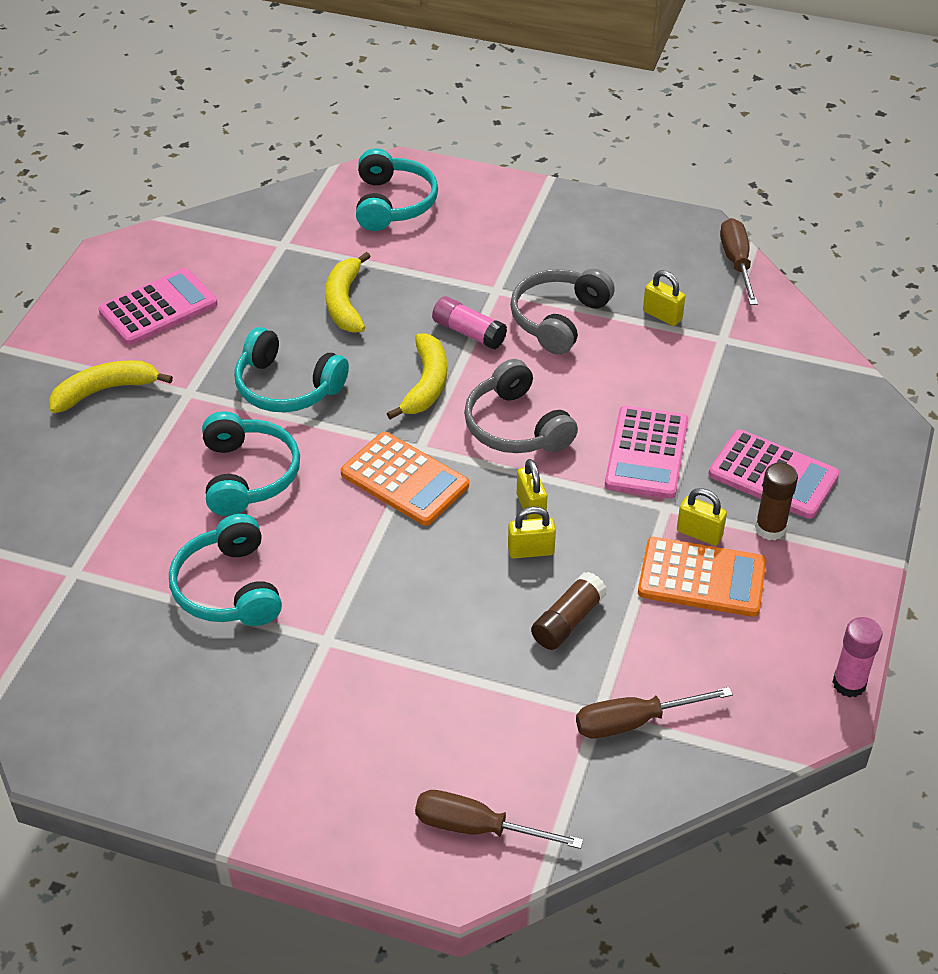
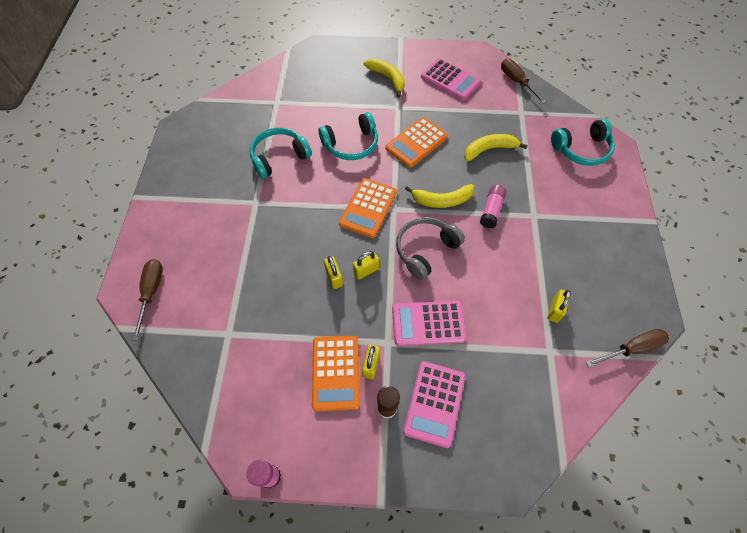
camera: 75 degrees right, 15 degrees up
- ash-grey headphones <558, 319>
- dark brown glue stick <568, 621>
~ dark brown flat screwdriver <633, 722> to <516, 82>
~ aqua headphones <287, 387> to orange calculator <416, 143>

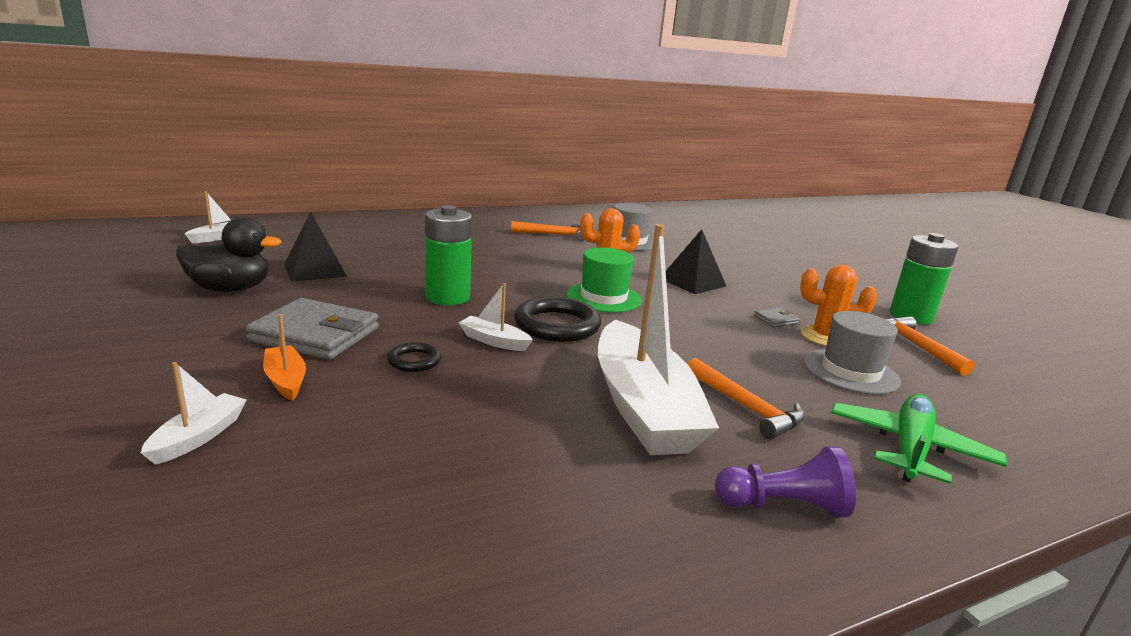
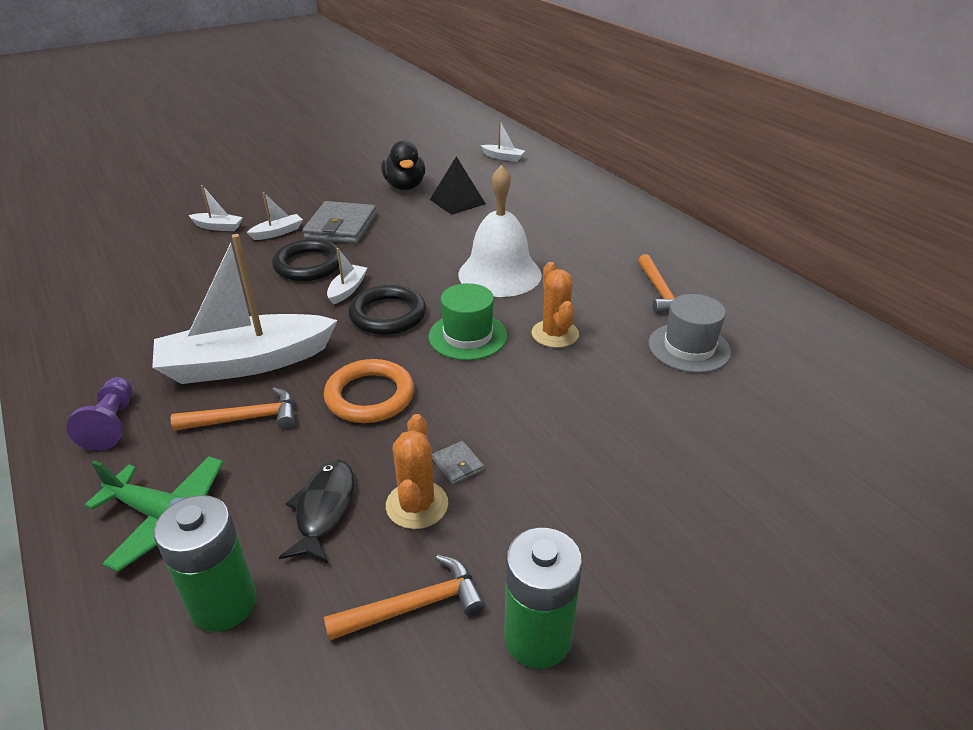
camera: 85 degrees right, 15 degrees up
- jet-black solid pyramid <692, 282>
+ orange torus <370, 396>
+ pure white hand bell <499, 274>
~ green battery <448, 297> to <223, 603>
~ ash-grey top hat <850, 371> to jet-black fish <324, 509>
~ orange boat <285, 380> to pure white boat <278, 232>
~ orange claw hammer <746, 407> = <245, 418> 150 degrees counterclockwise
~ jet-black torus <414, 361> = <309, 265> x1.93

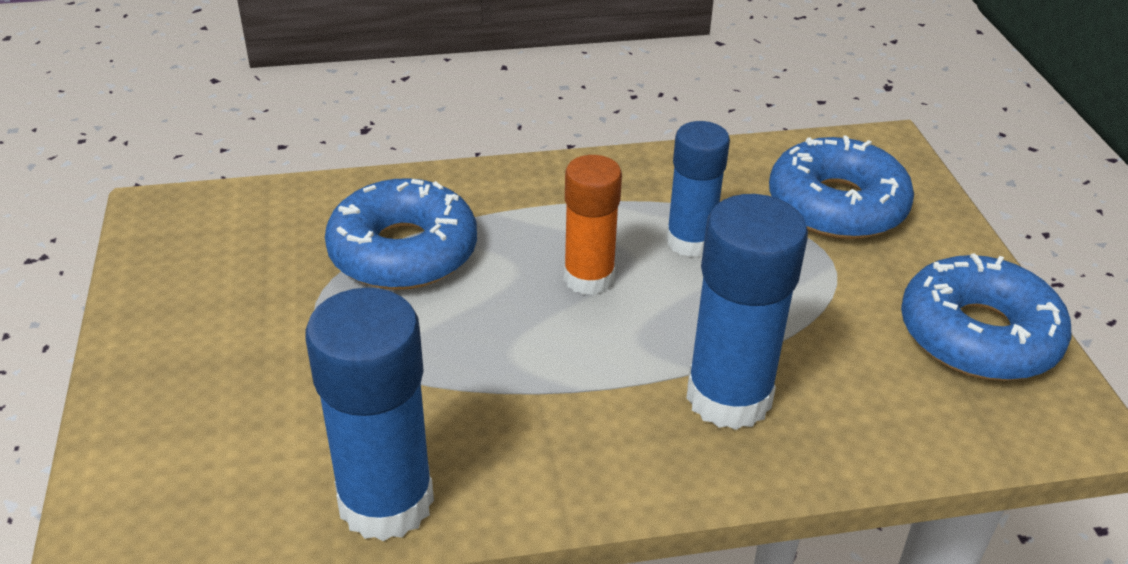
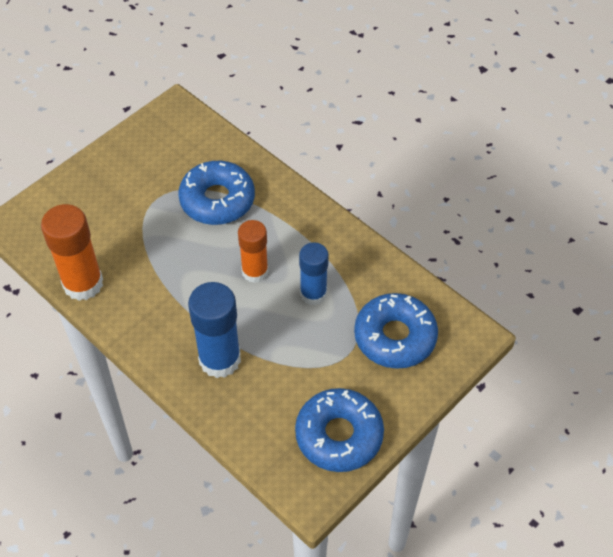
camera: 55 degrees right, 15 degrees up
~ cobalt glue stick <386, 501> to orange glue stick <83, 284>

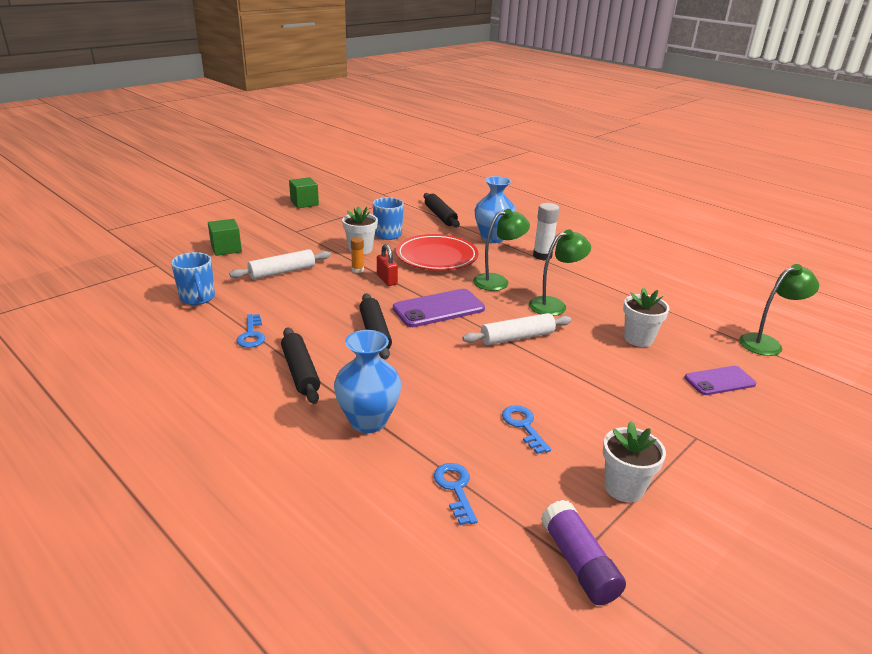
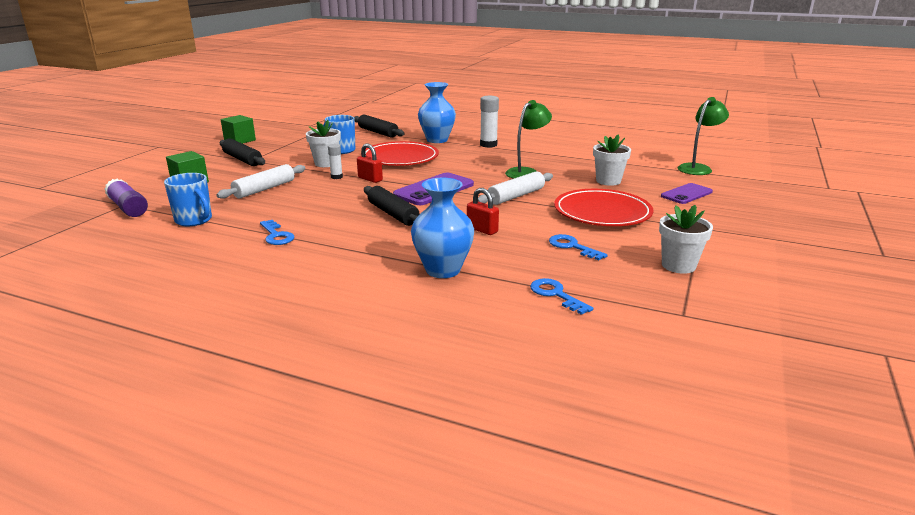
camera: 20 degrees left, 5 degrees down
- green lamp <498, 281>
+ scarlet lock <482, 230>
+ scarlet dinner plate <602, 212>
~ jet-black rolling pin <300, 372> to <242, 159>
~ royal purple glue stick <578, 563> to <128, 208>
~ orange glue stick <357, 270> to pure white glue stick <336, 177>

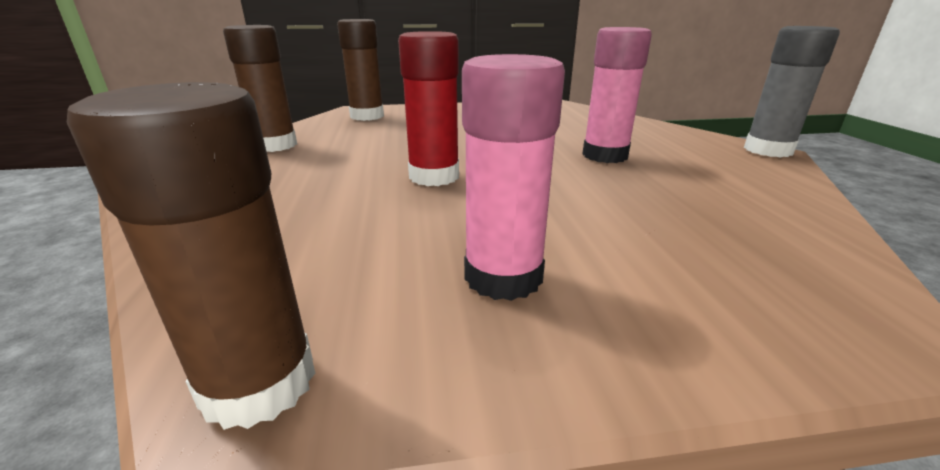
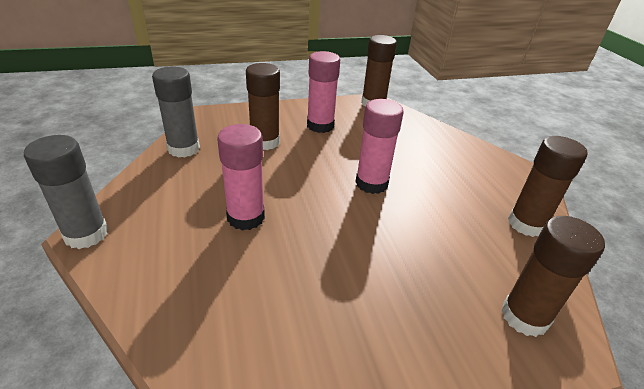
camera: 170 degrees right, 10 degrees up
+ ash-grey glue stick <183, 149>
+ dark brown glue stick <265, 142>
~ scarlet glue stick <434, 176> to rose-pink glue stick <371, 183>

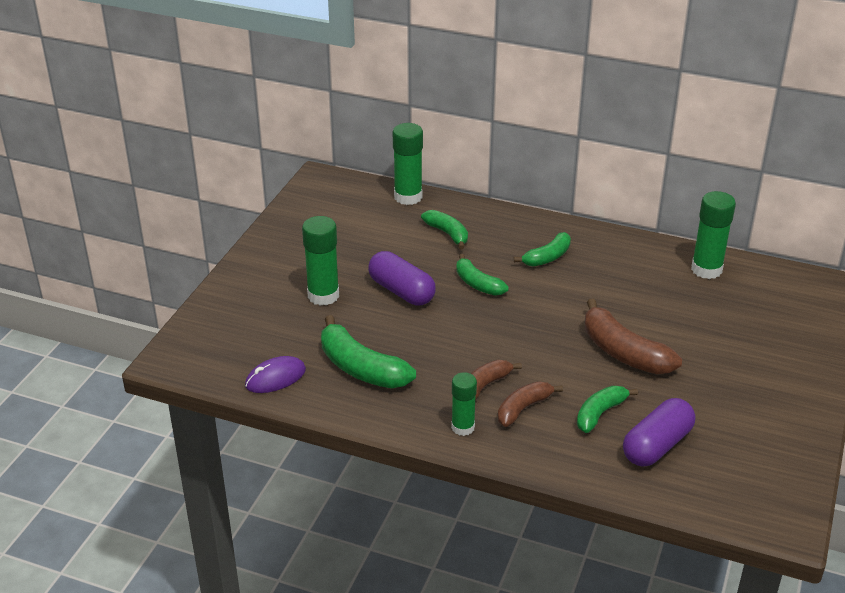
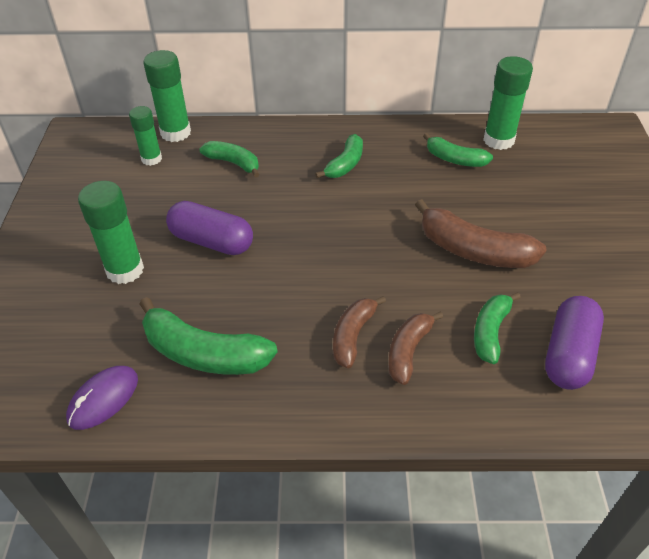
camera: 20 degrees left, 10 degrees up
~ green glue stick <463, 427> to <151, 159>
~ green banana fruit <477, 284> to <454, 159>

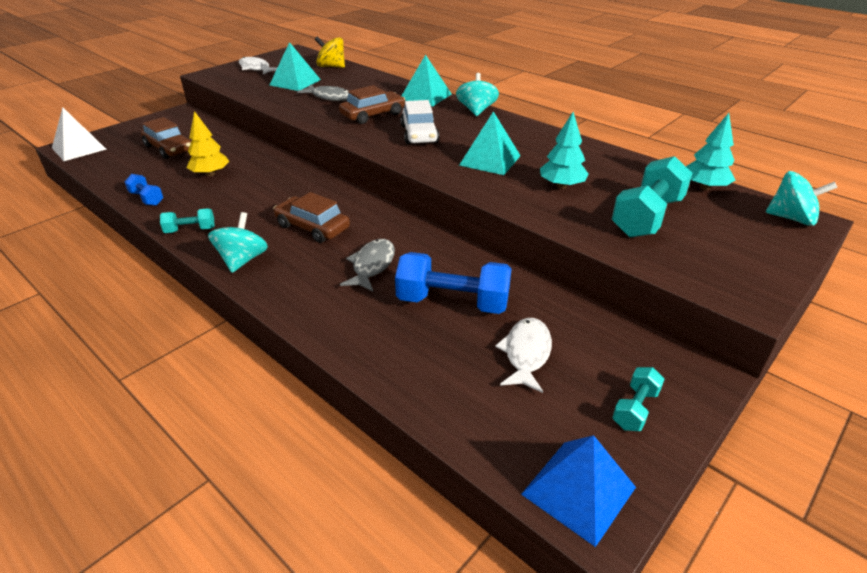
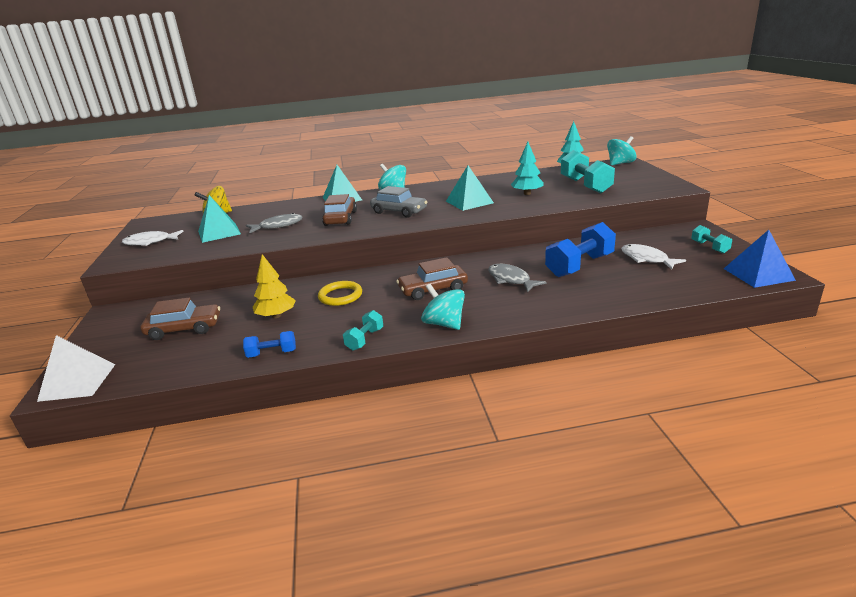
camera: 50 degrees left, 10 degrees down
+ yellow torus <340, 296>
~ pure white automobile <419, 134> to ash-grey automobile <399, 211>

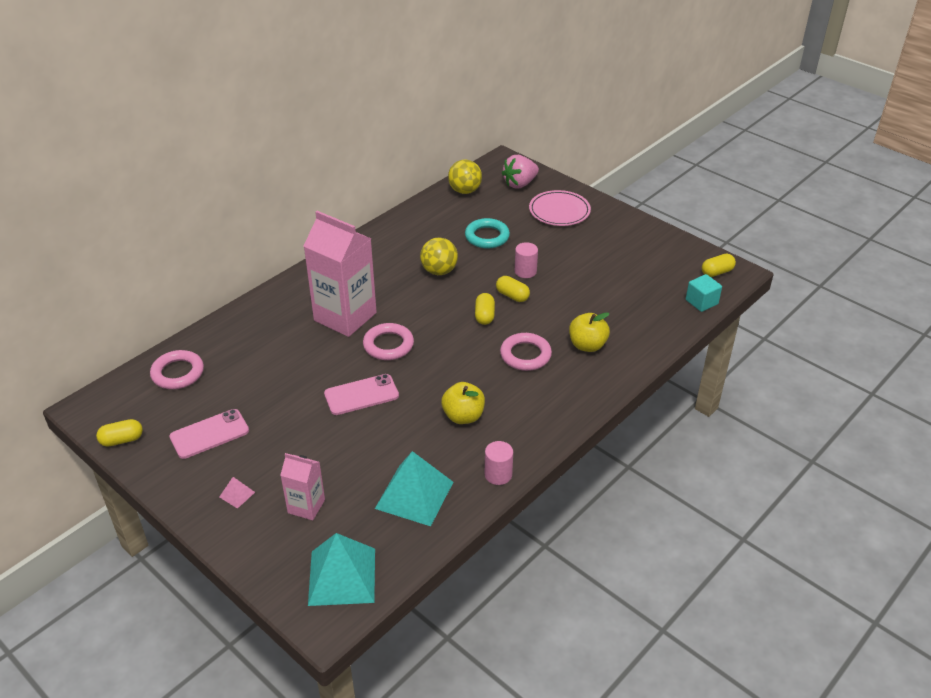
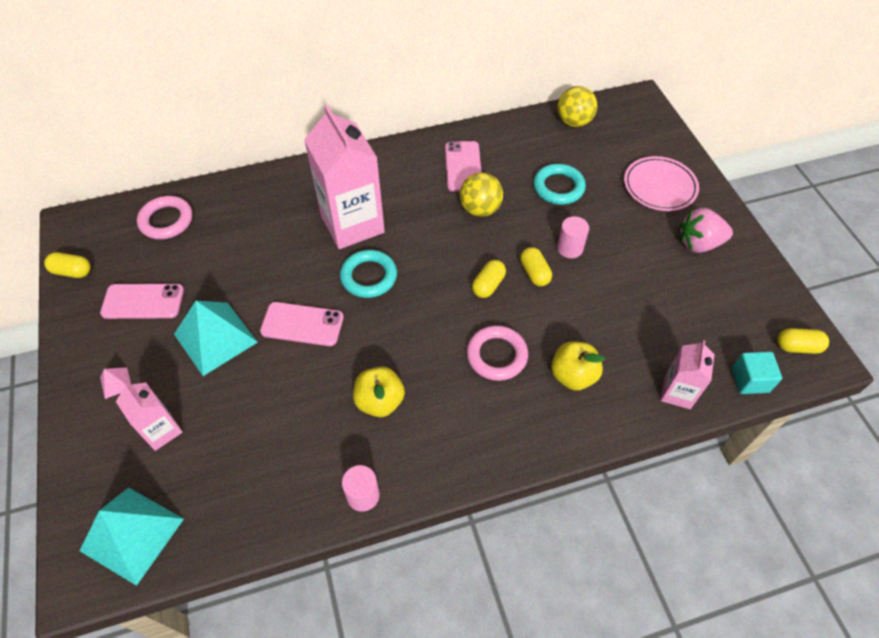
camera: 30 degrees right, 15 degrees up
+ rose-pink smartphone <463, 166>
+ rose-pink carton <677, 392>
~ aqua solid pyramid <414, 495> to <215, 338>
~ rose-pink berry <520, 184> to <699, 243>
~ rose-pink torus <388, 345> to aqua torus <369, 277>

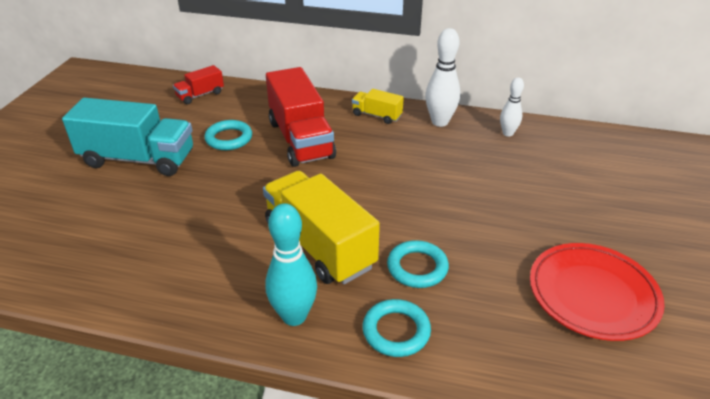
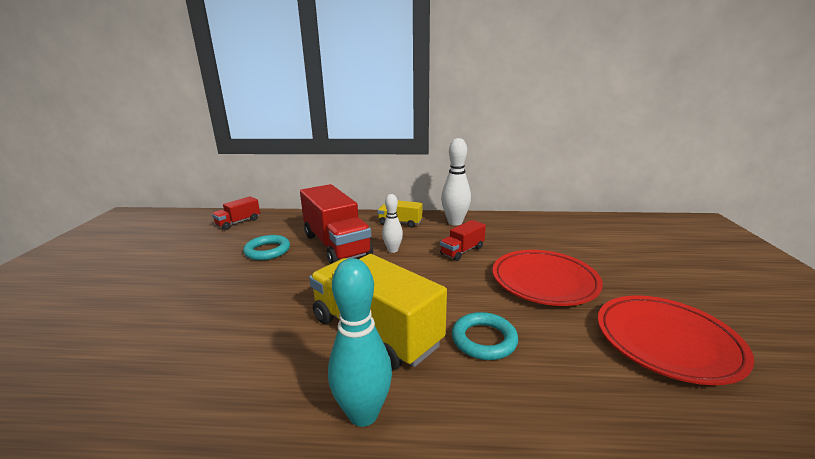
camera: 10 degrees left, 15 degrees down
- aqua toy truck <138, 159>
- aqua torus <396, 331>
+ scarlet toy truck <462, 251>
+ scarlet dinner plate <544, 281>
~ pure white skittle <507, 133> to <392, 250>

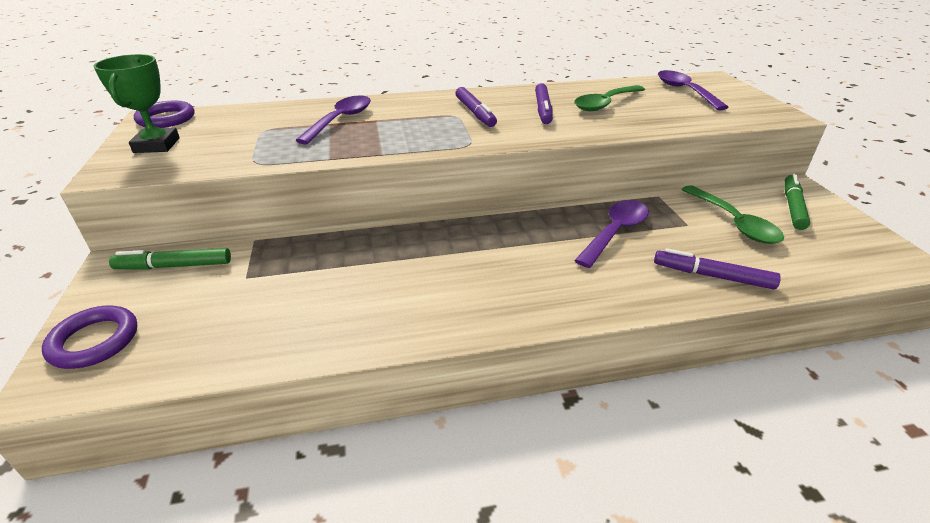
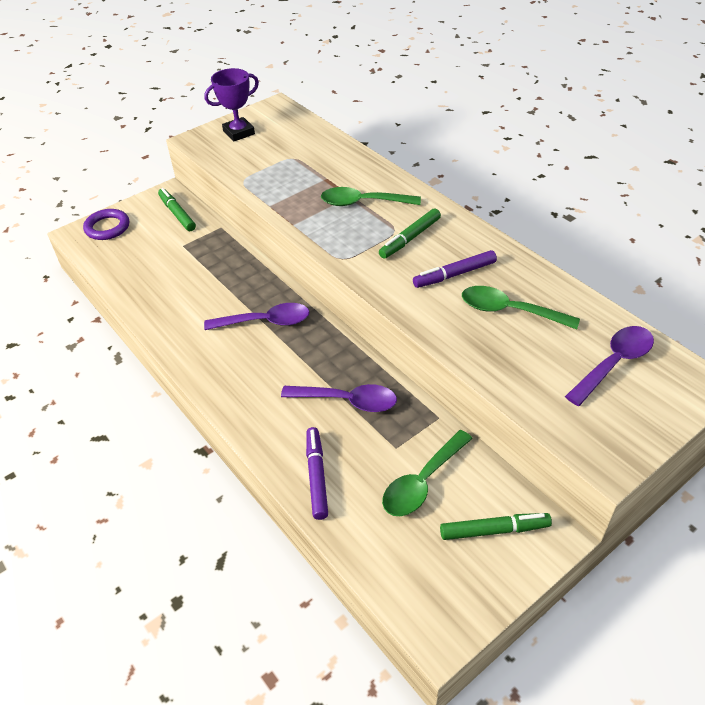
camera: 65 degrees right, 10 degrees up
- royal purple torus <166, 119>
+ green spoon <363, 203>
~ royal purple spoon <340, 120> to <265, 322>
~ green award cup <157, 145> to royal purple award cup <239, 133>
~ royal purple marker pen <475, 113> to green marker pen <410, 238>

